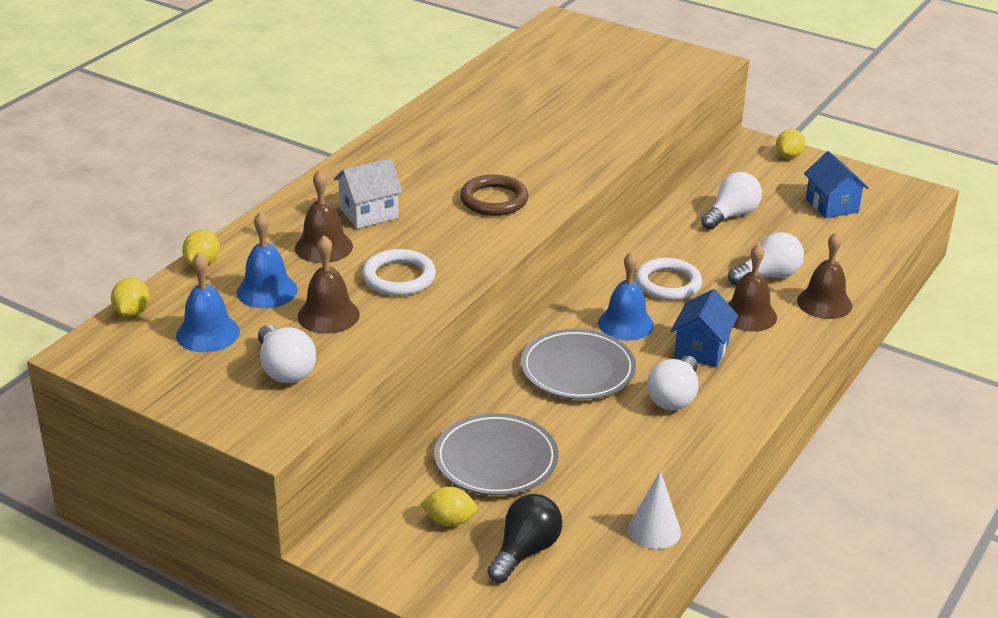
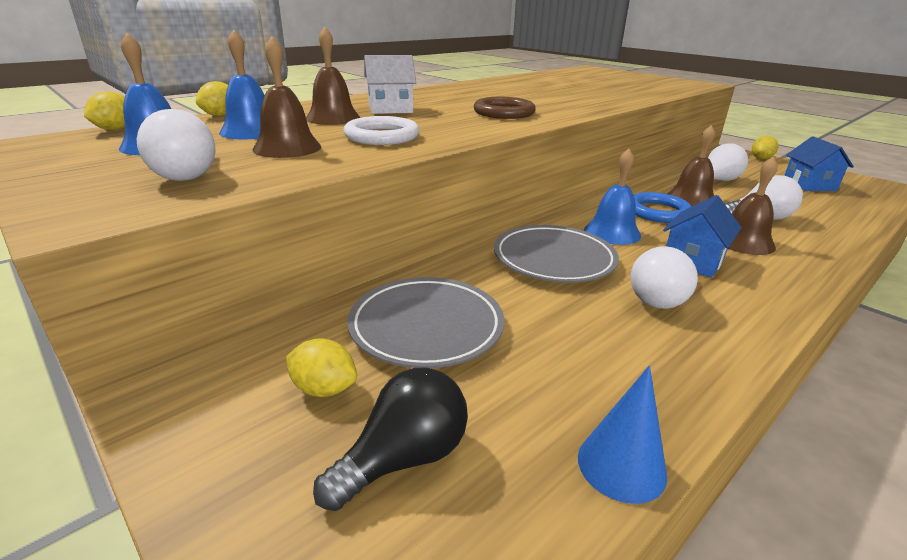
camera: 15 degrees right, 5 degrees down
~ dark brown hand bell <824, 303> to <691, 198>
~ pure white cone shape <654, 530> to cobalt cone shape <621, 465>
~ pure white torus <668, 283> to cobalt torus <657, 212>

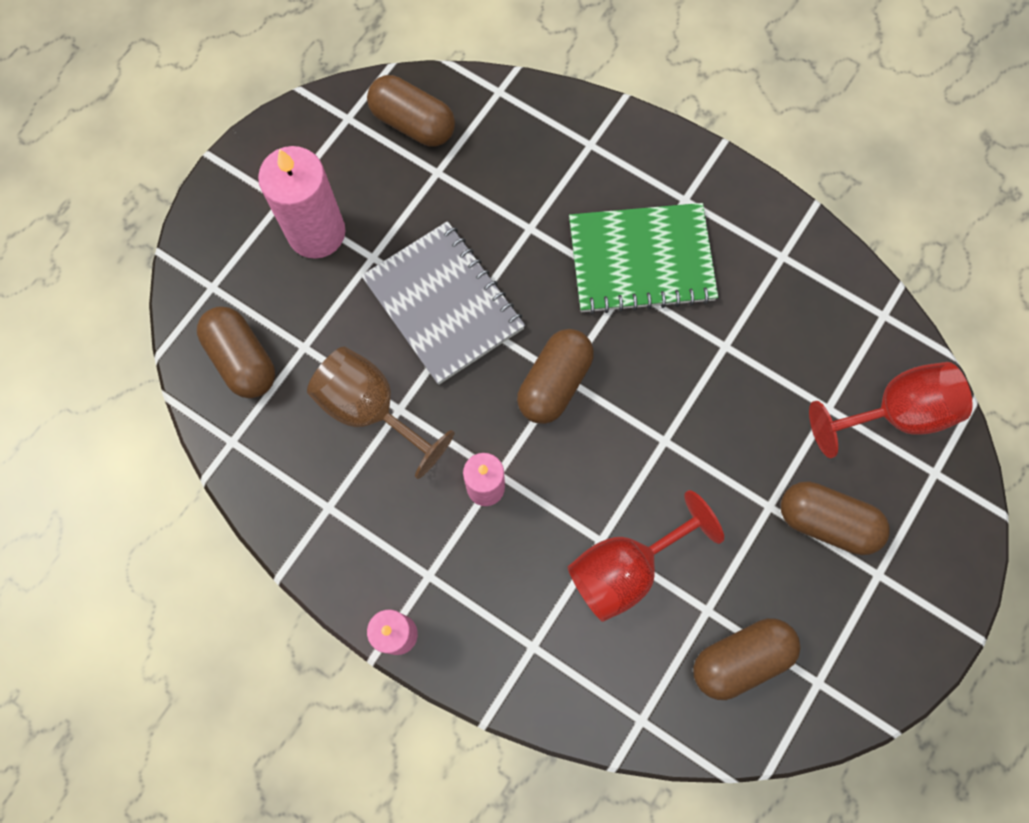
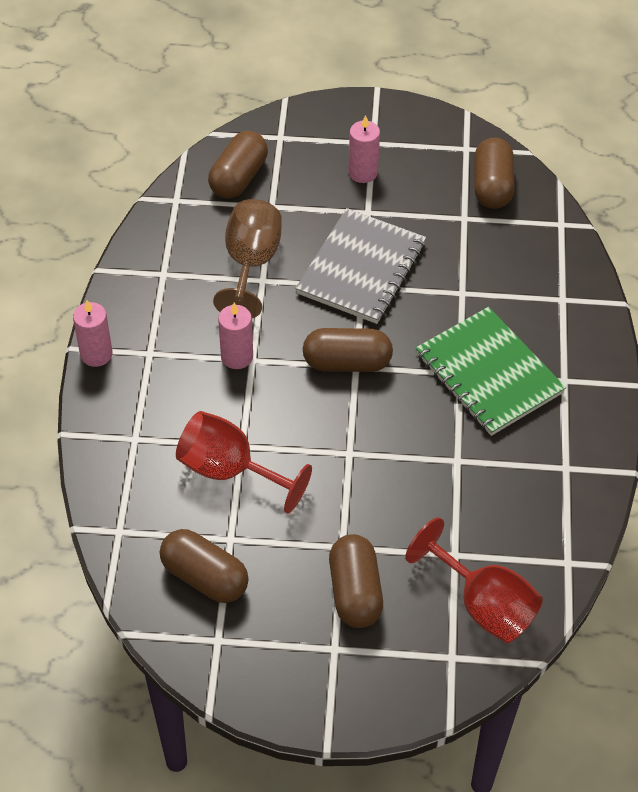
camera: 60 degrees right, 20 degrees down
~ rose-pink candle <316, 232> = <363, 172> x0.60

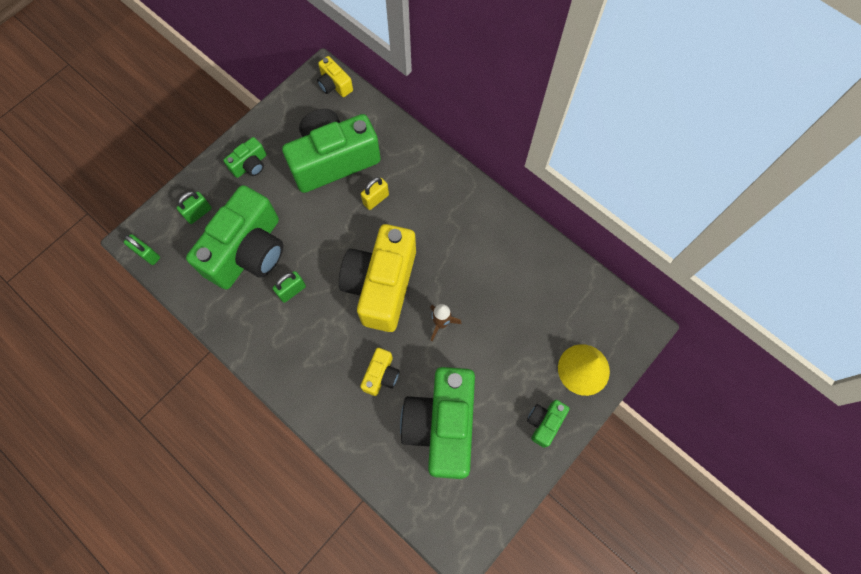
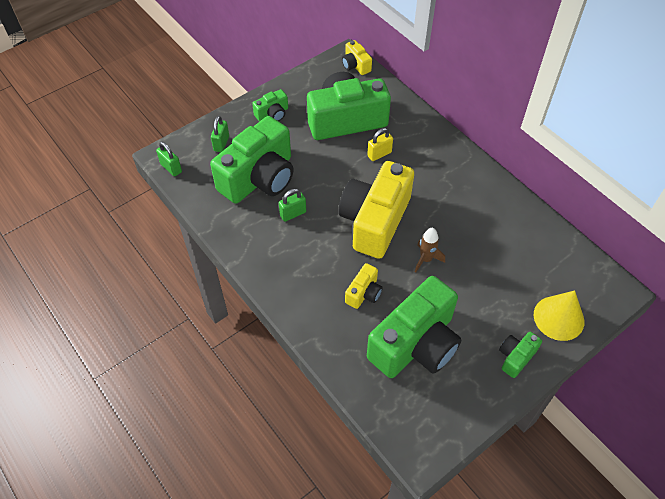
camera: 10 degrees right, 15 degrees down
~ green lock <198, 213> = <221, 143> 45 degrees counterclockwise
~ green compact camera <441, 425> = <415, 344> 150 degrees counterclockwise

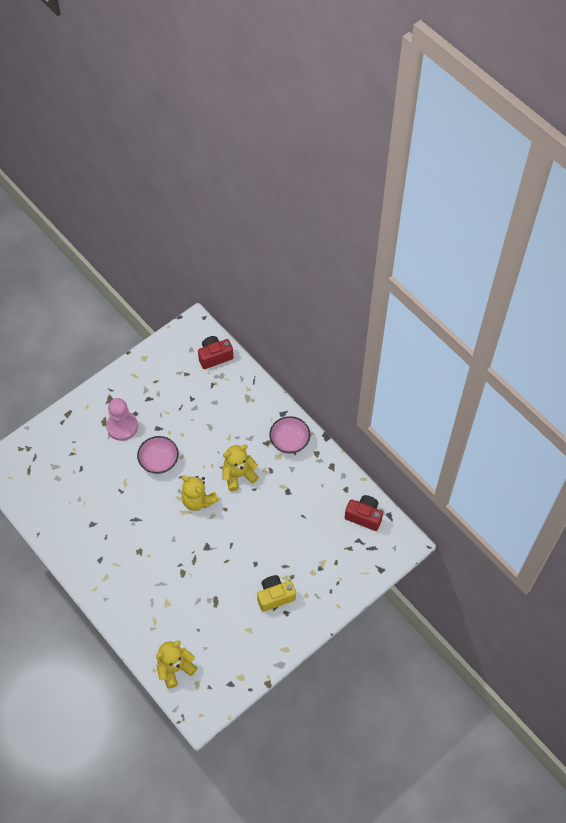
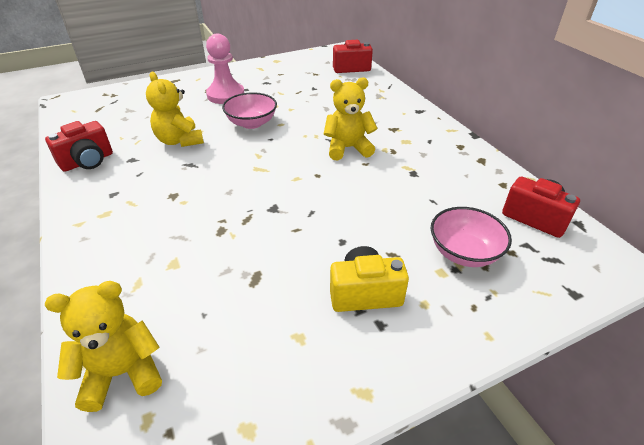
camera: 15 degrees right, 20 degrees down
+ scarlet compact camera <88, 161>
~ yellow teddy <198, 500> to <179, 141>
~ rose-pink bowl <289, 441> to <464, 252>

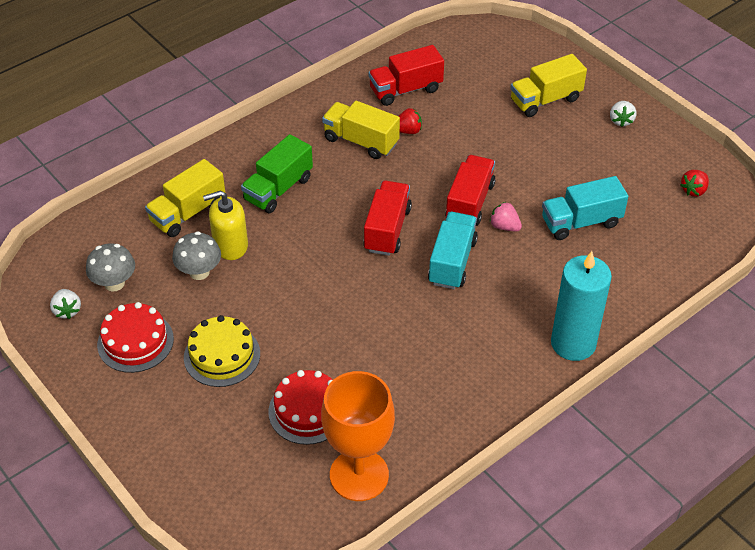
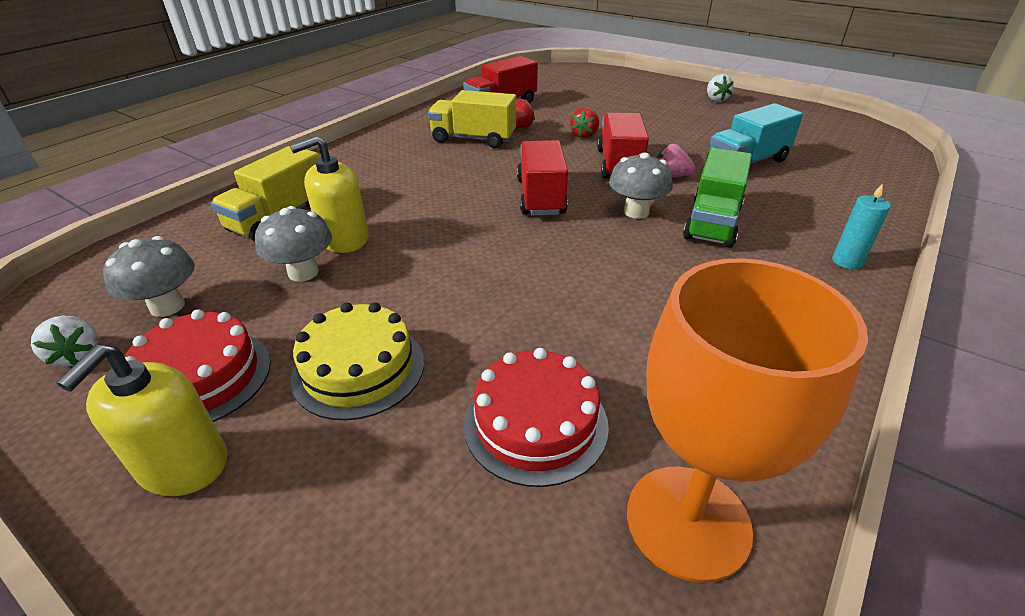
camera: 15 degrees left, 10 degrees down
- yellow toy truck <545, 100>
+ yellow soap dispenser <183, 465>
~ green toy truck <278, 189> to <712, 222>
~ scarlet berry <693, 190> to <584, 135>
~ aqua toy truck <452, 262> to ash-grey toadstool <636, 212>
~ aqua candle <573, 343> = <846, 261> x0.45

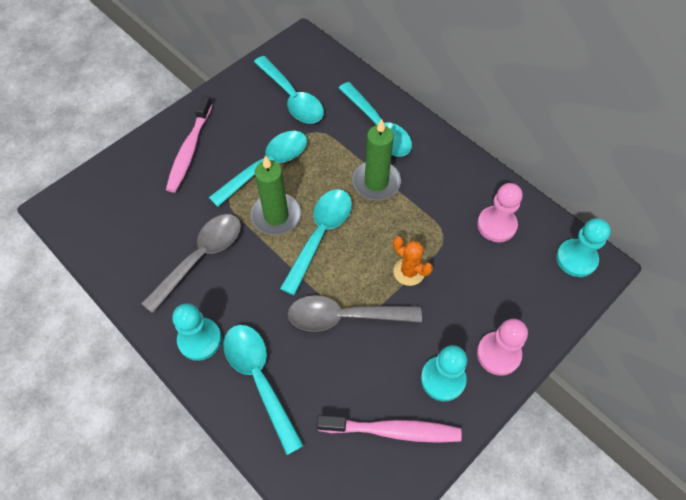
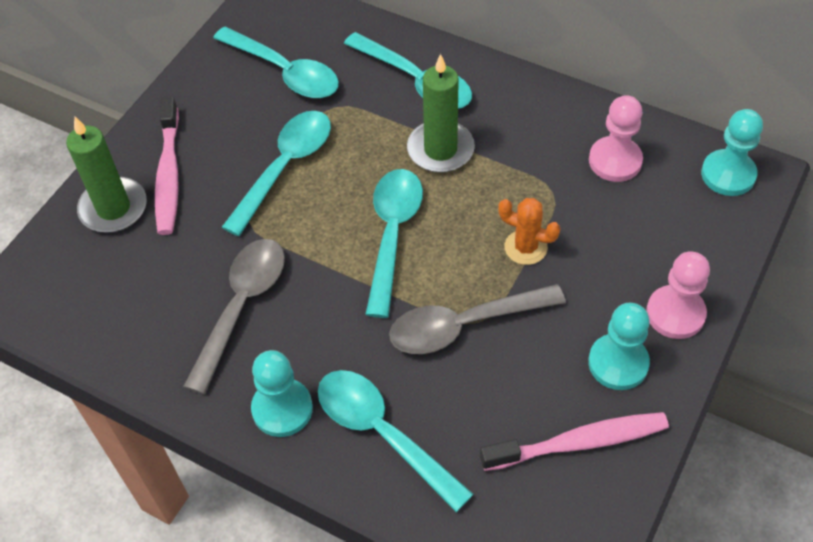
camera: 15 degrees left, 5 degrees down
~ green candle <276, 216> to <113, 208>

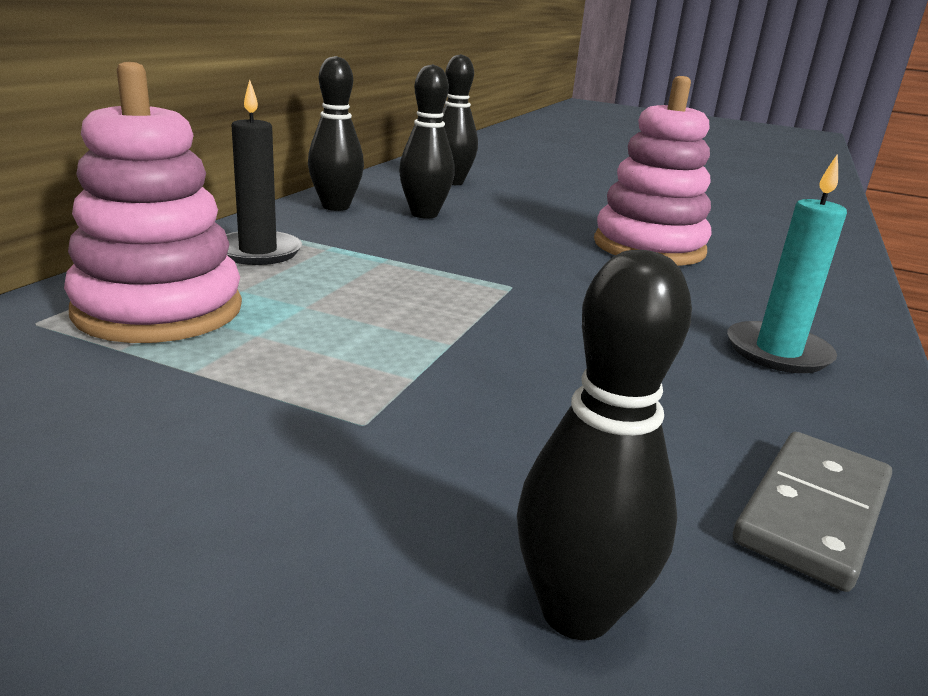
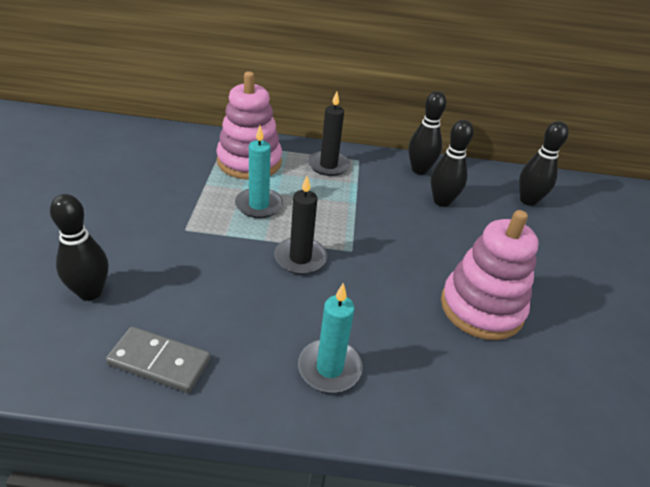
camera: 70 degrees right, 15 degrees up
+ aqua candle <259, 205>
+ jet-black candle <300, 258>

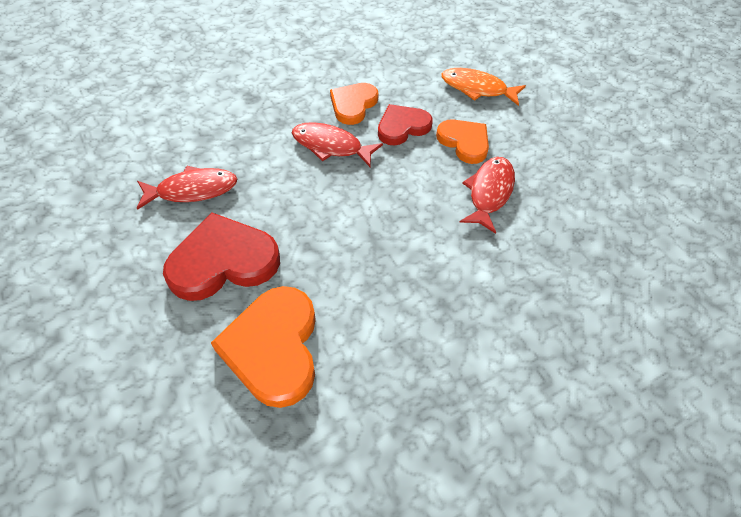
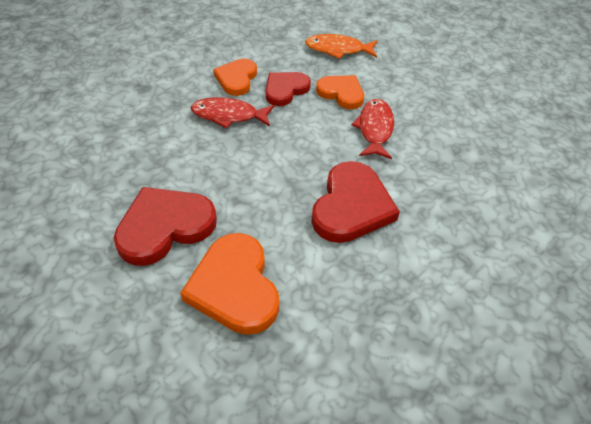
camera: 15 degrees left, 5 degrees down
- scarlet fish <192, 190>
+ scarlet heart <351, 206>

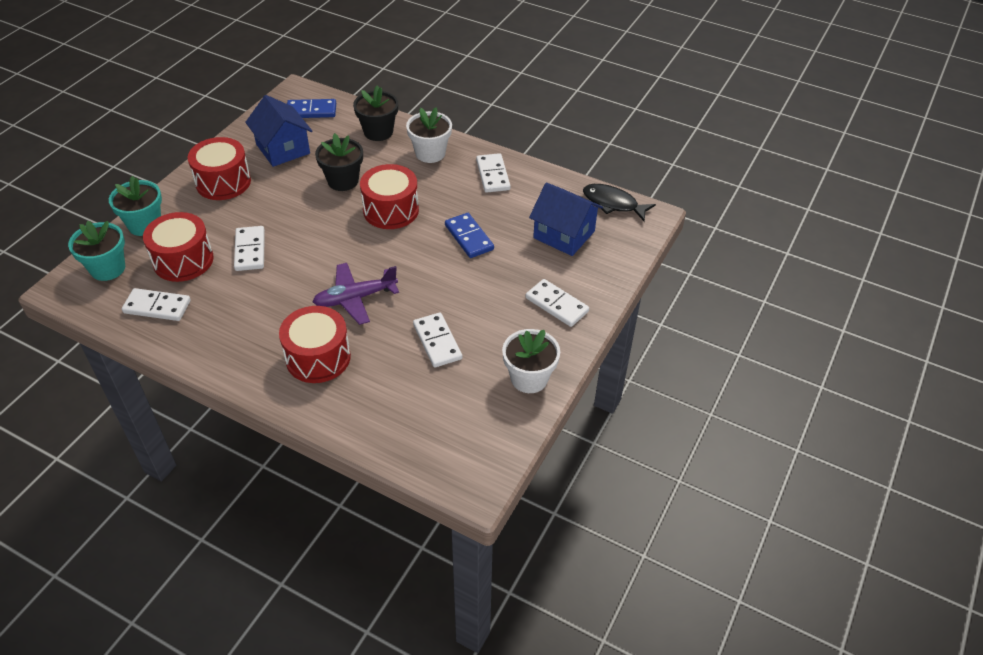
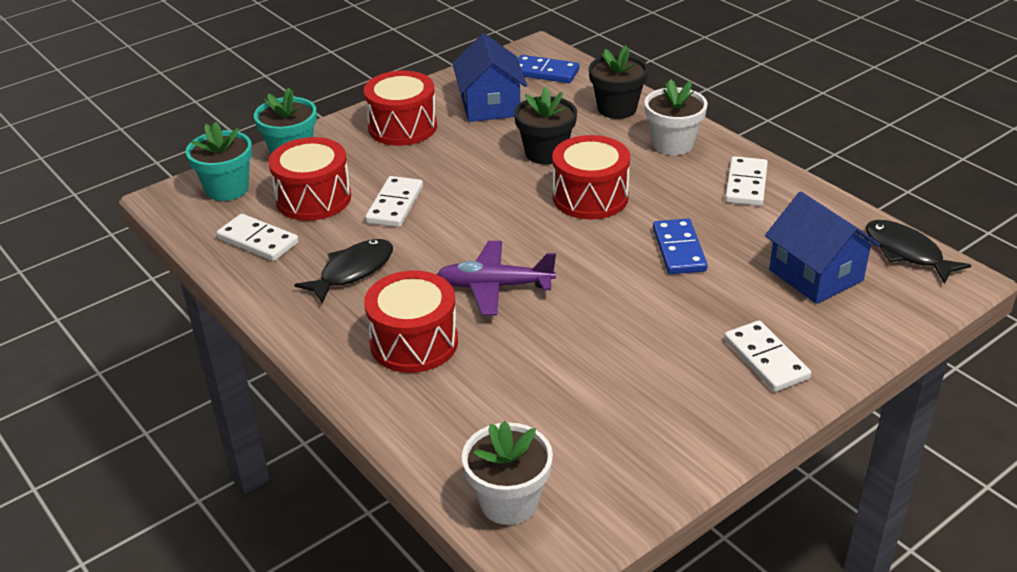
camera: 25 degrees right, 10 degrees down
- pure white domino <437, 342>
+ jet-black fish <352, 271>
~ pure white potted plant <529, 378> to <509, 502>

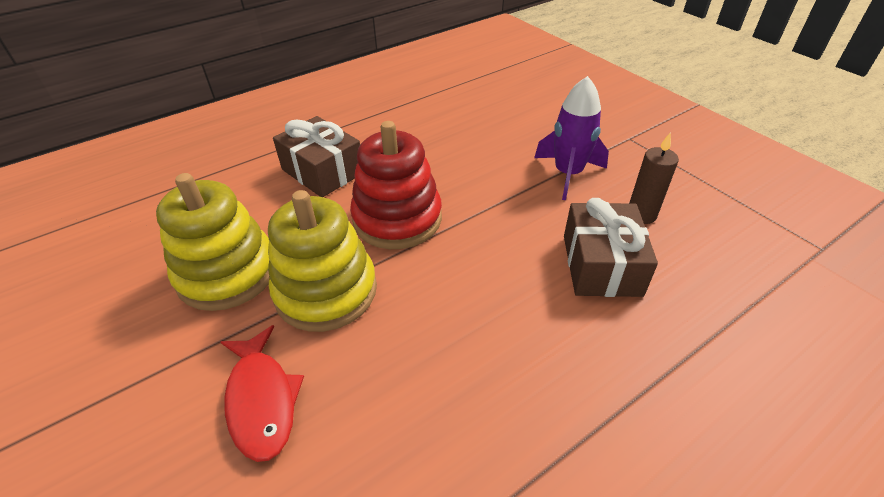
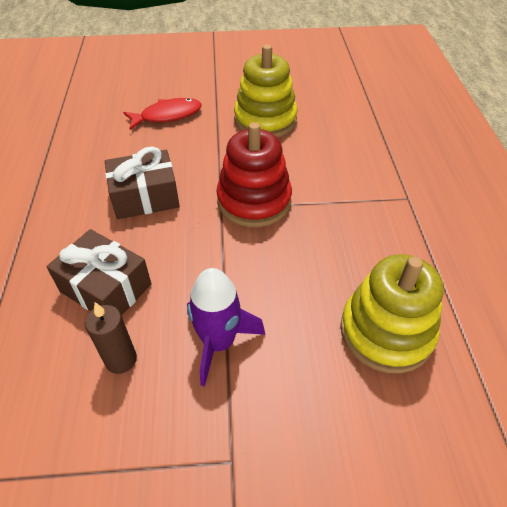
camera: 120 degrees right, 5 degrees up
~ yellow stacking rings <326, 291> to <386, 331>
~ dark brown wrapped gift <323, 171> to <145, 197>
~ scarlet fish <262, 400> = <167, 115> 150 degrees clockwise

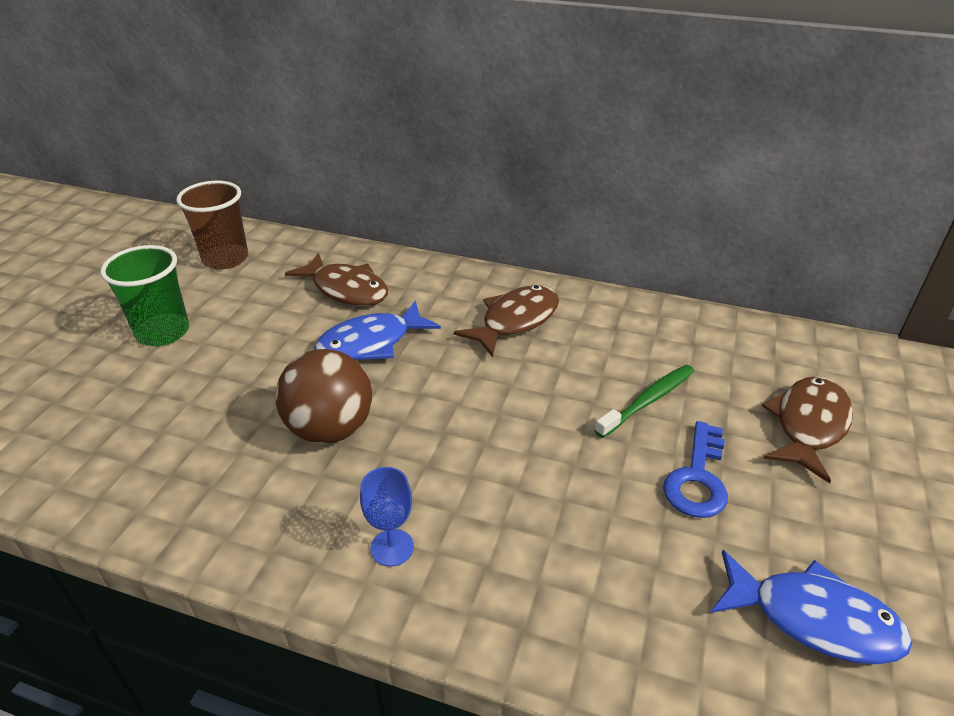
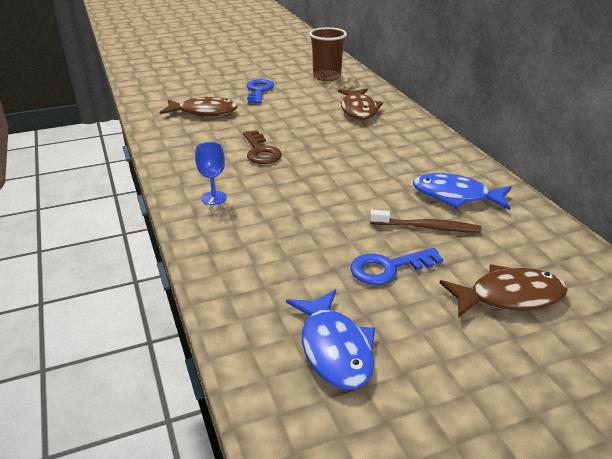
camera: 50 degrees right, 5 degrees down
~ cobalt fish <371, 343> to <455, 196>
~ dark brown fish <515, 321> to <204, 112>
~ green cup <163, 332> to cobalt key <259, 90>
~ dark brown play ball <330, 429> to dark brown key <261, 151>
~ green dental brush <648, 401> to dark brown dental brush <427, 227>

